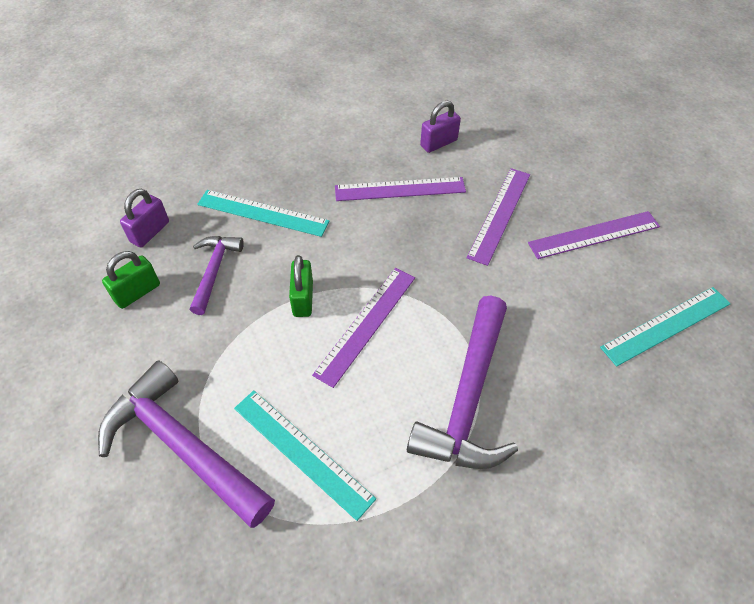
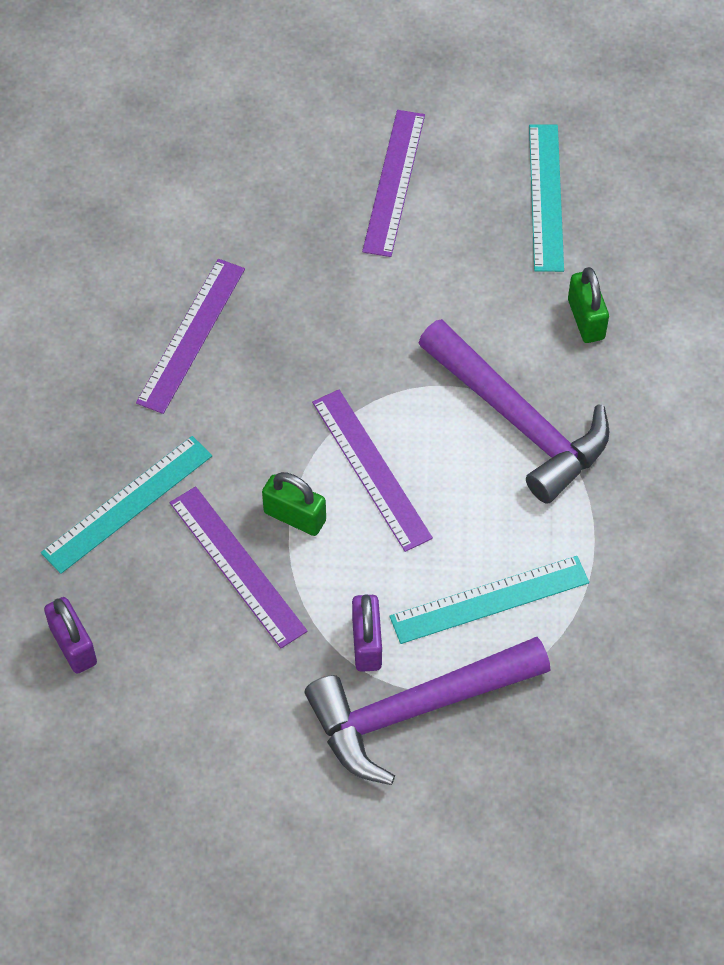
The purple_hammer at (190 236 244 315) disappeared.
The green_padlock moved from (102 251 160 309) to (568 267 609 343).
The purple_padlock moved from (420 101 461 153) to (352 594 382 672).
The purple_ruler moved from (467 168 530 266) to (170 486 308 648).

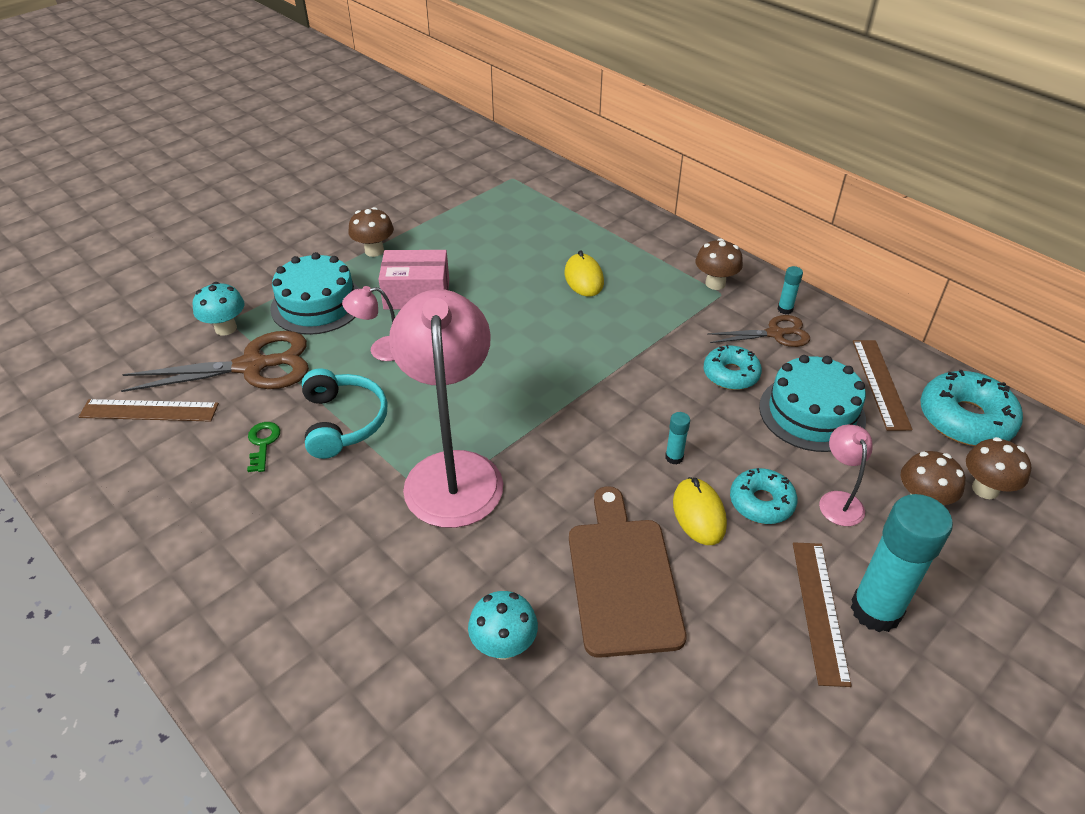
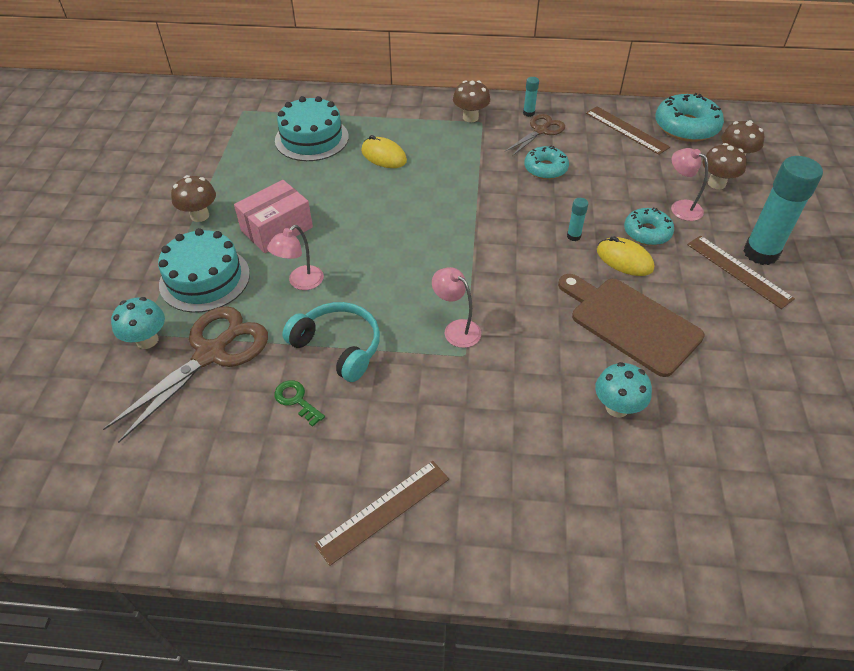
The brown_ruler moved from (79 399 219 422) to (314 461 449 566).
The turquoise_cake moved from (759 355 866 452) to (275 96 349 161).
The pink_lamp at (389 289 503 528) changed to 0.44 times the size.

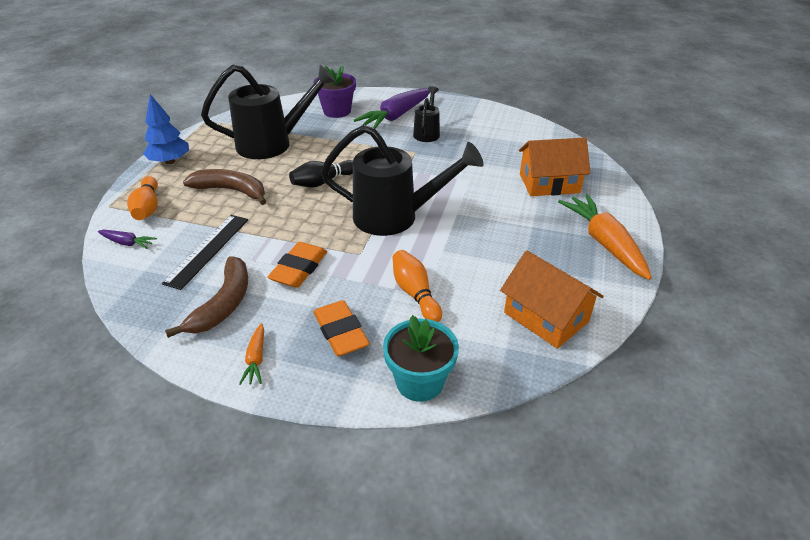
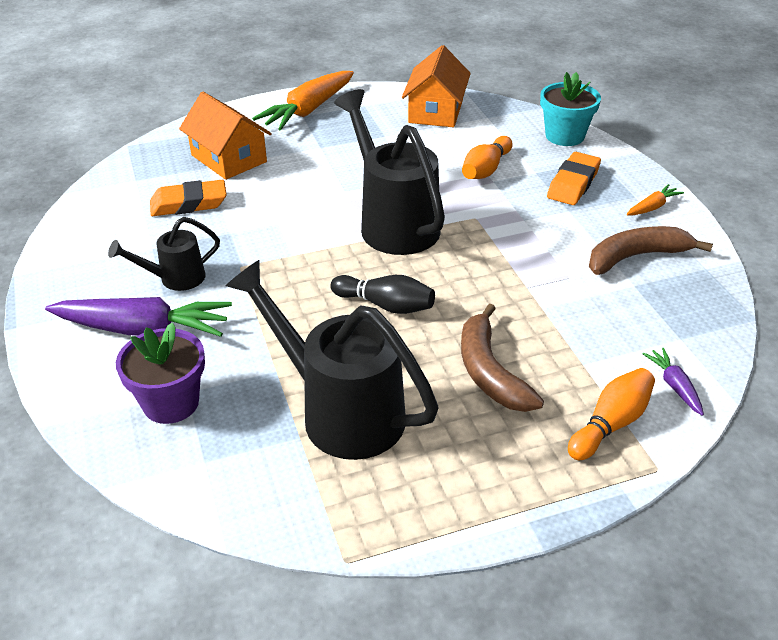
The blue_tree at (143 94 189 164) disappeared.
The black_ruler at (162 215 248 290) disappeared.
The orange_eraser moved from (268 242 327 288) to (150 180 227 216).

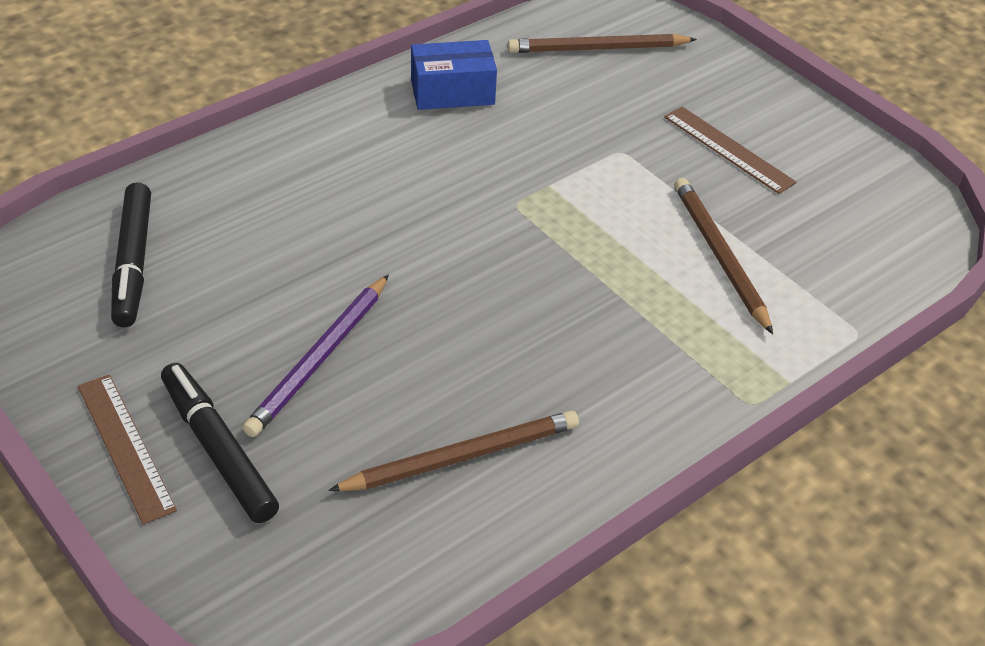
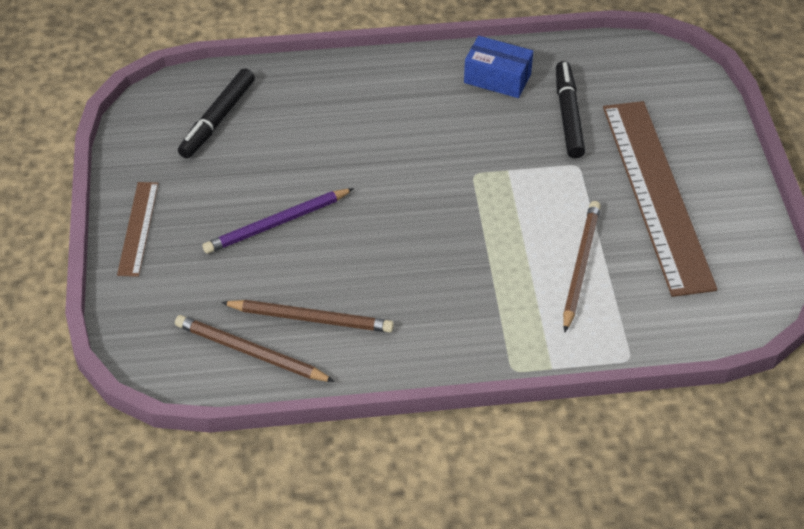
The black_marker moved from (161 363 279 523) to (556 61 585 159).
The brown_pencil moved from (507 34 697 53) to (175 315 335 382).
The brown_ruler at (664 107 796 194) changed to 2.13 times the size.

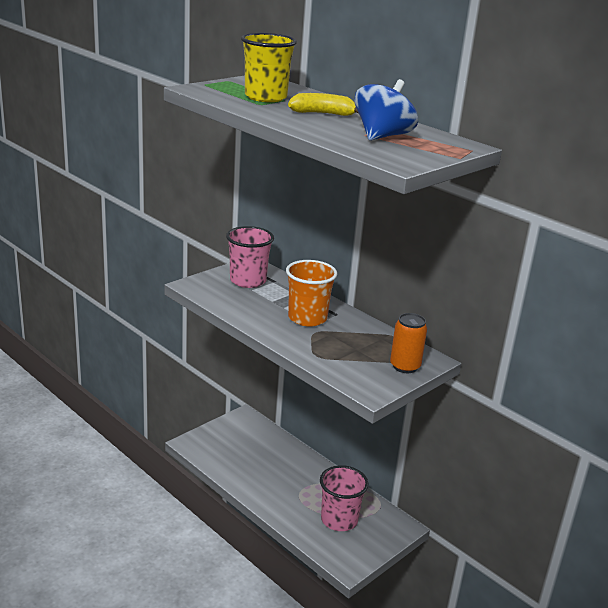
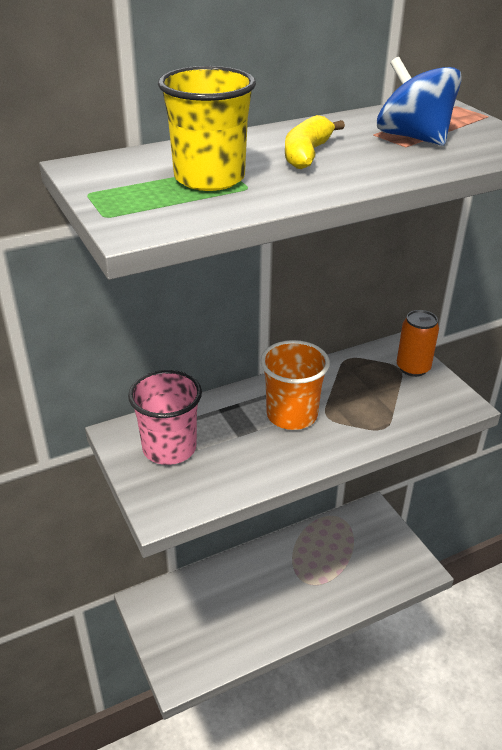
The pink_cup at (320 465 368 531) disappeared.

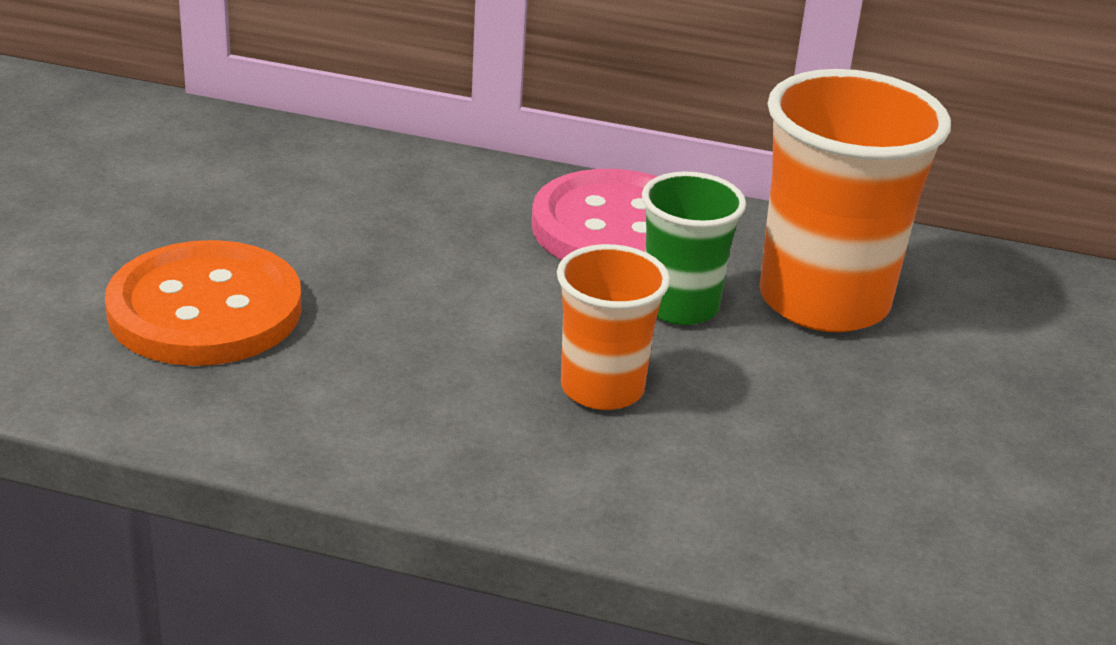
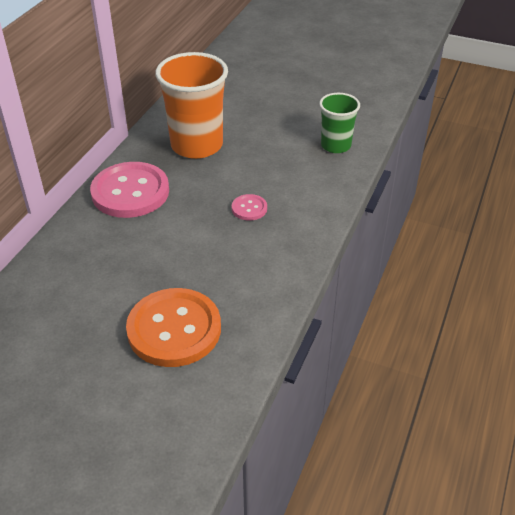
The green_cup moved from (642 171 746 325) to (319 93 360 153).
The orange_cup at (557 244 670 410) was replaced by the pink_button at (232 194 267 221).

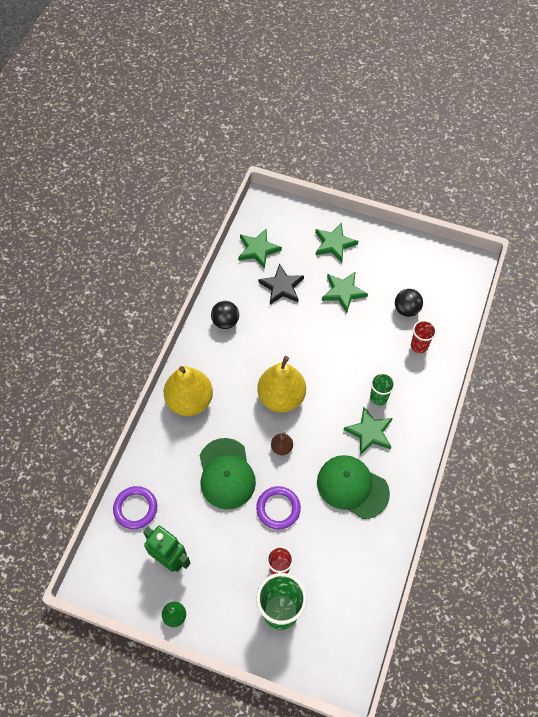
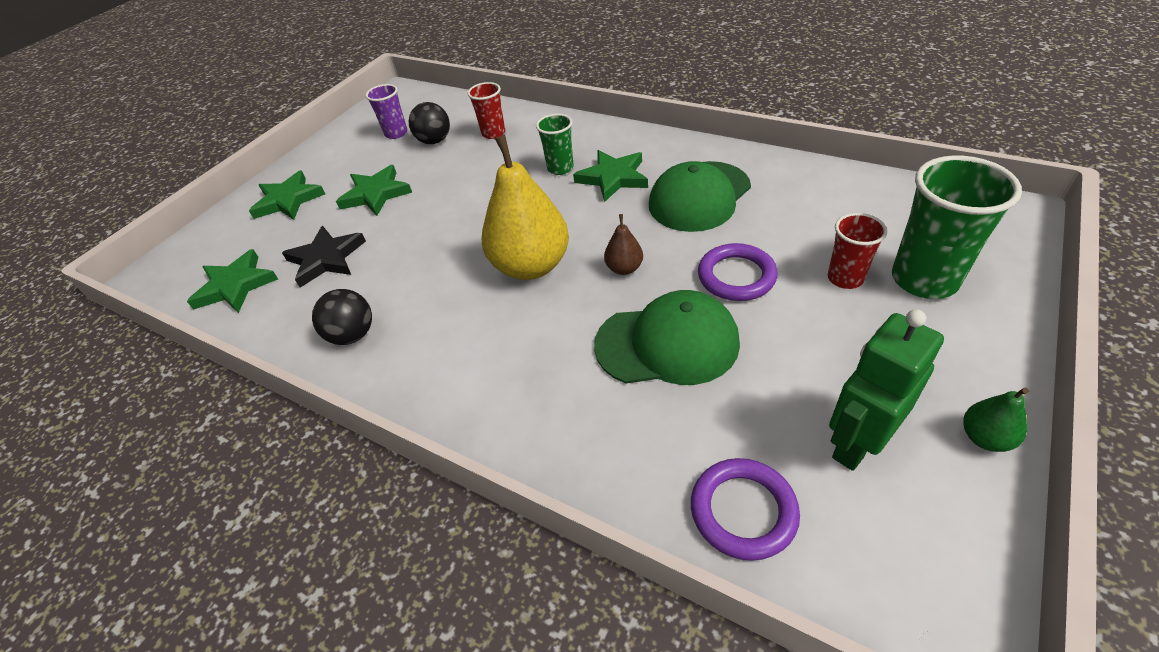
The yellow_pear at (164 366 213 416) disappeared.
The purple_cup at (365 84 407 139) appeared.

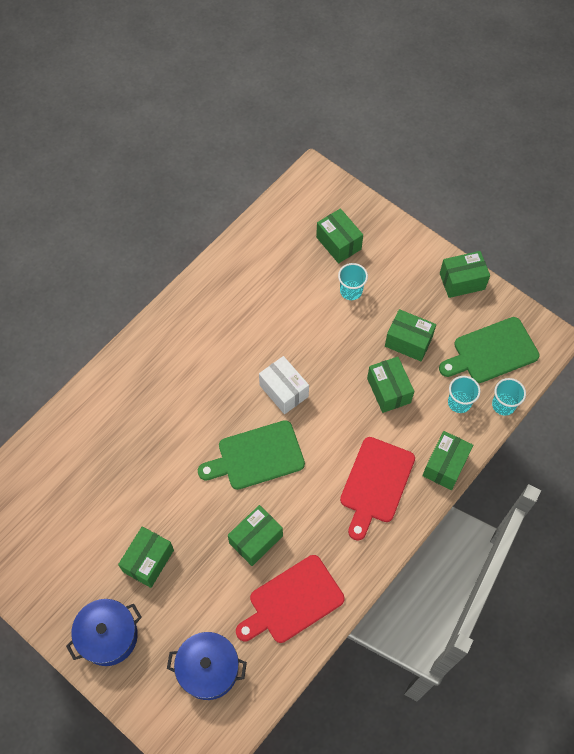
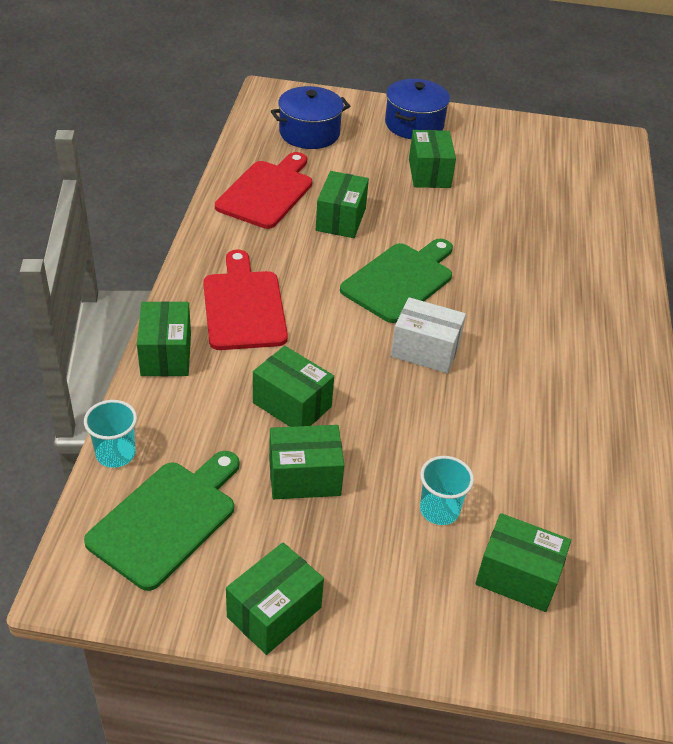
The turquoise_cup at (448 376 481 413) disappeared.

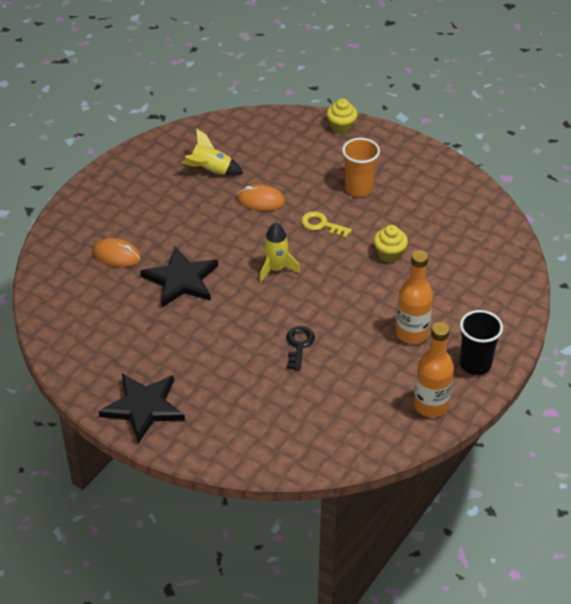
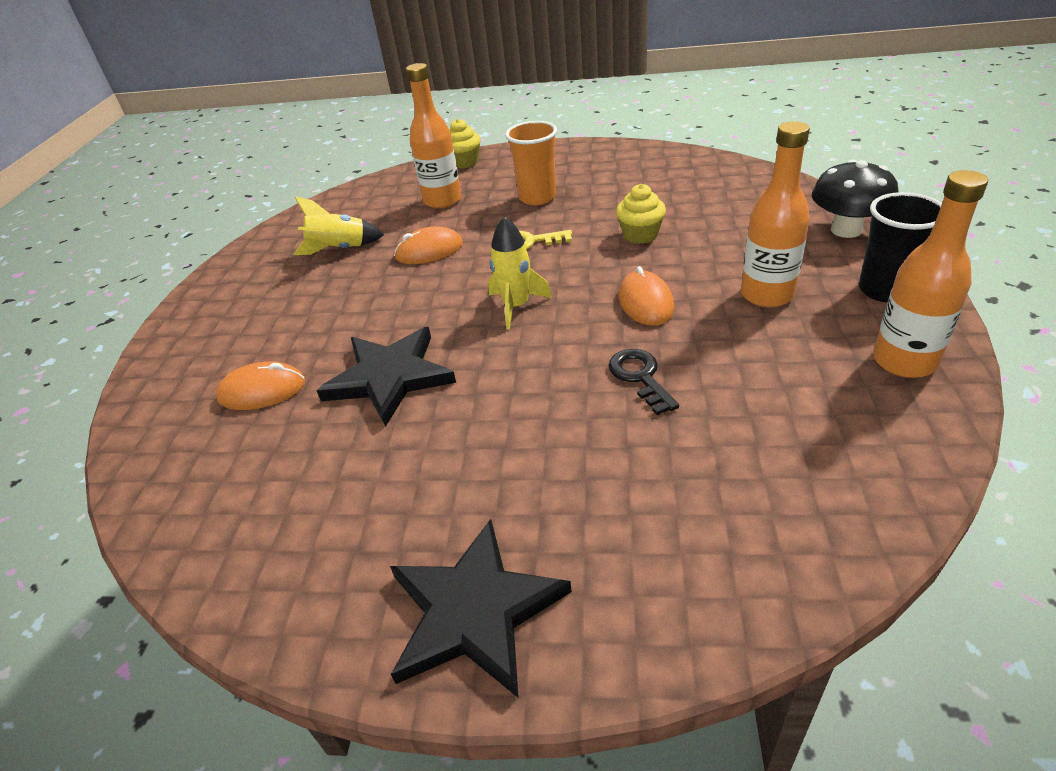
The orange_bottle at (406 63 462 209) appeared.
The orange_mouse at (618 266 674 326) appeared.
The black_mushroom at (812 159 898 238) appeared.

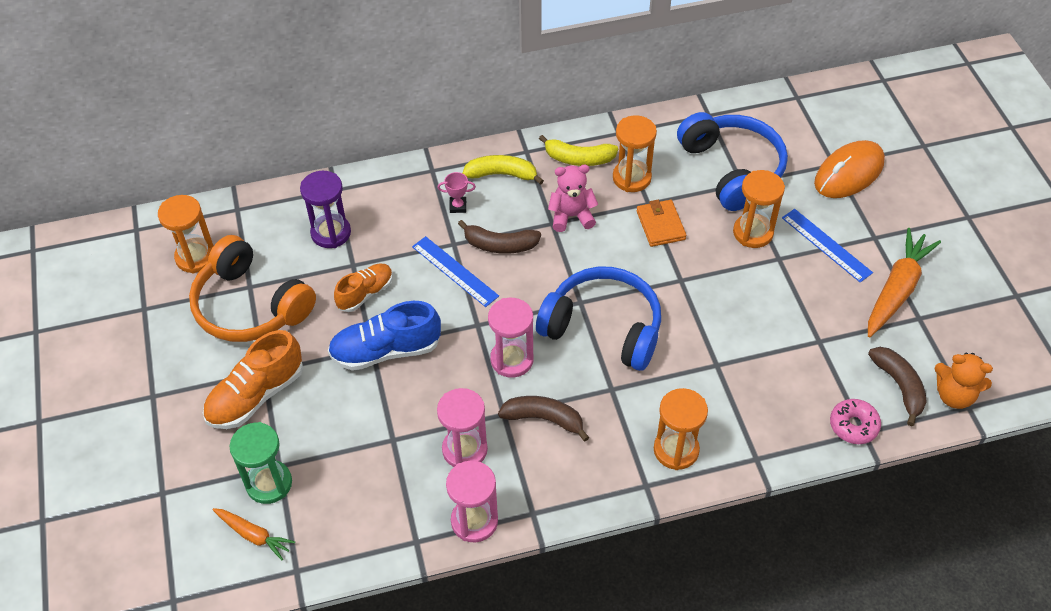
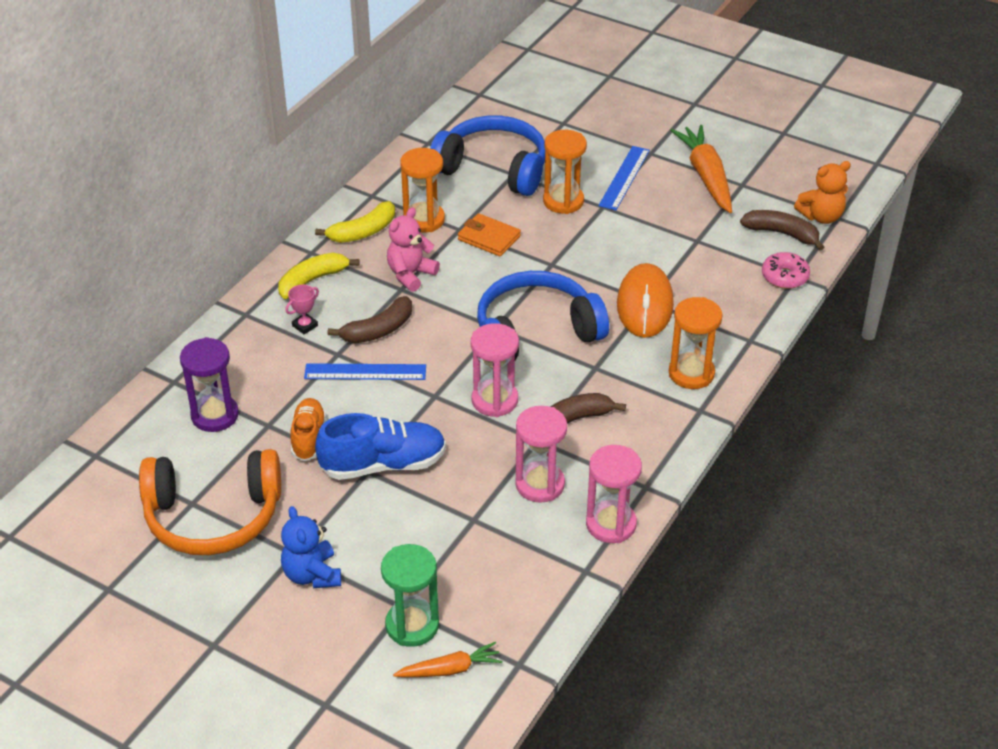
The orange_hourglass at (158 195 214 273) disappeared.
The orange_mouse moved from (814 140 885 198) to (617 263 674 338).
The orange_shoe at (203 330 303 429) was replaced by the blue_teddy_bear at (281 506 341 588).
The blue_shoe at (328 301 441 371) turned 135 degrees counterclockwise.
The blue_ruler at (782 209 873 283) turned 75 degrees counterclockwise.

